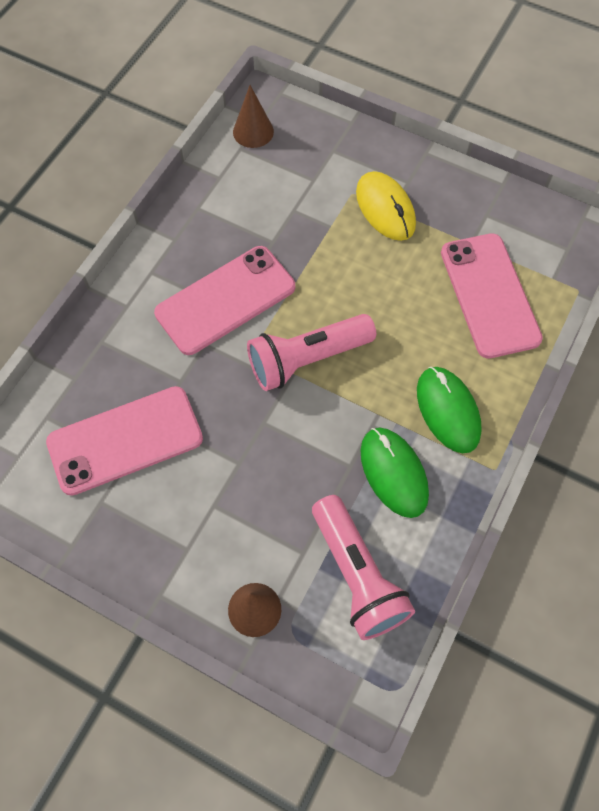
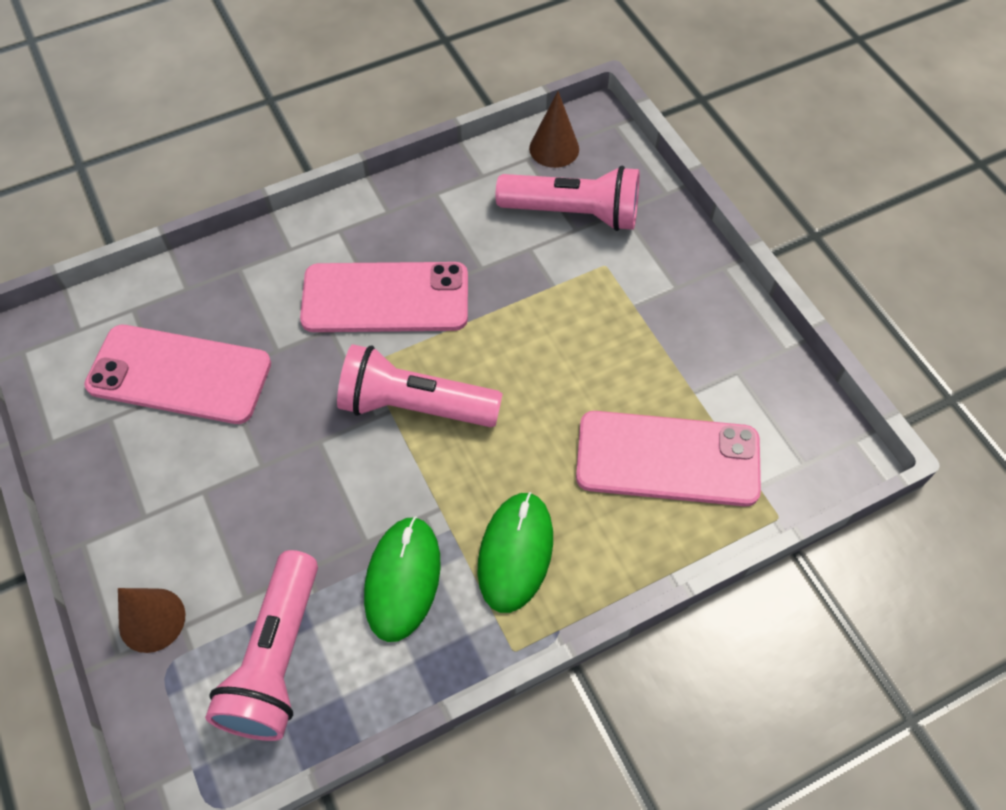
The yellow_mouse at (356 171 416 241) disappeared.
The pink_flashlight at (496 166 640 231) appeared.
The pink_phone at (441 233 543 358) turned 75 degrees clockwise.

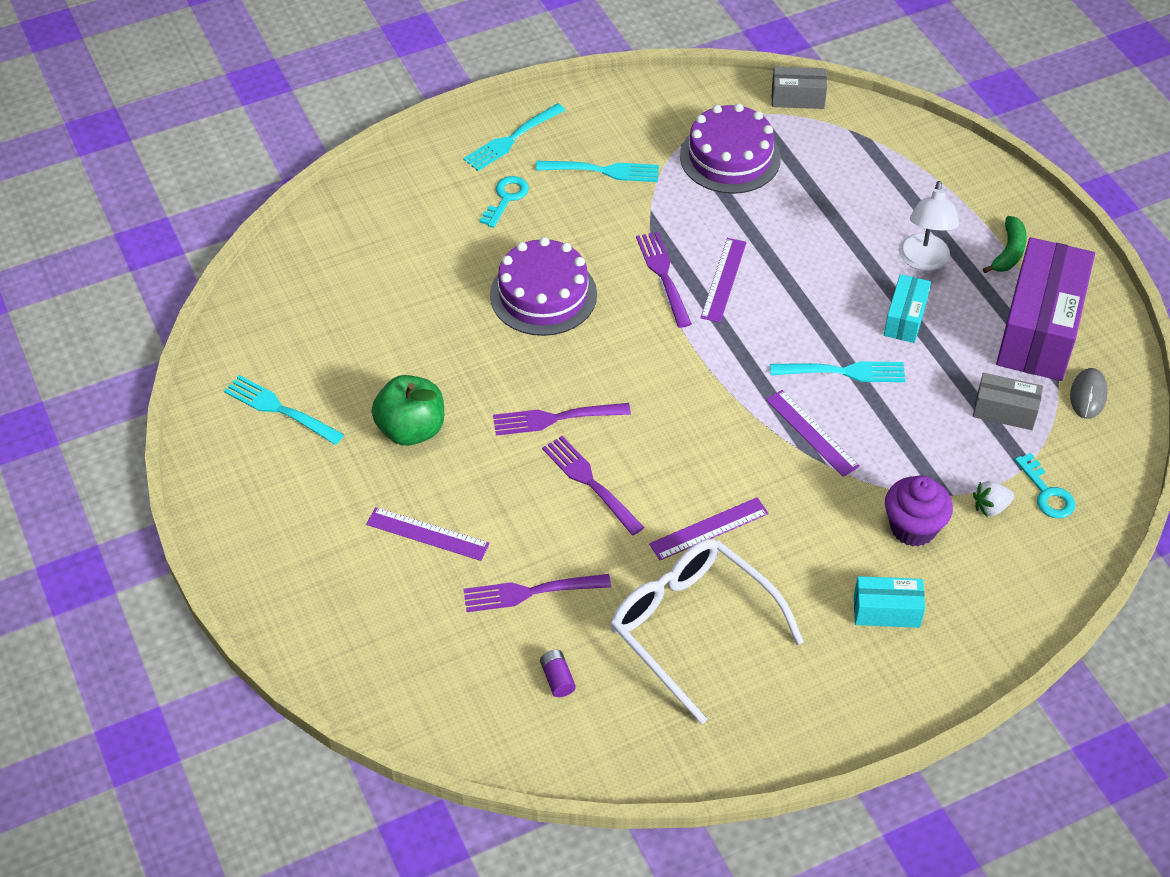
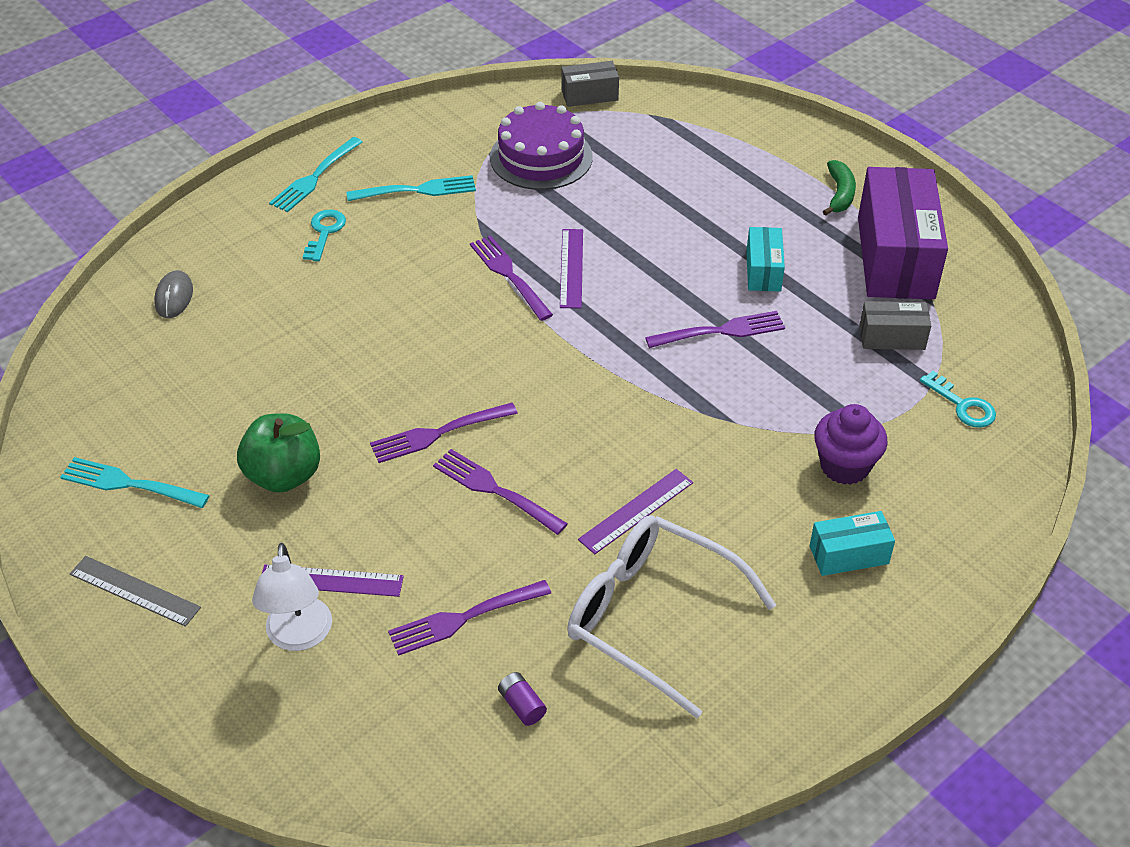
The purple_cake at (490 237 597 336) disappeared.
The purple_ruler at (766 390 860 477) disappeared.
The white_strawberry at (973 481 1014 517) disappeared.
The grey_ruler at (70 556 201 627) appeared.
The white_lamp moved from (899 181 959 271) to (252 543 332 651).
The grey_mouse moved from (1070 368 1108 419) to (154 270 193 318).
The turquoise_fork at (770 361 906 382) became the purple_fork at (645 311 785 348).

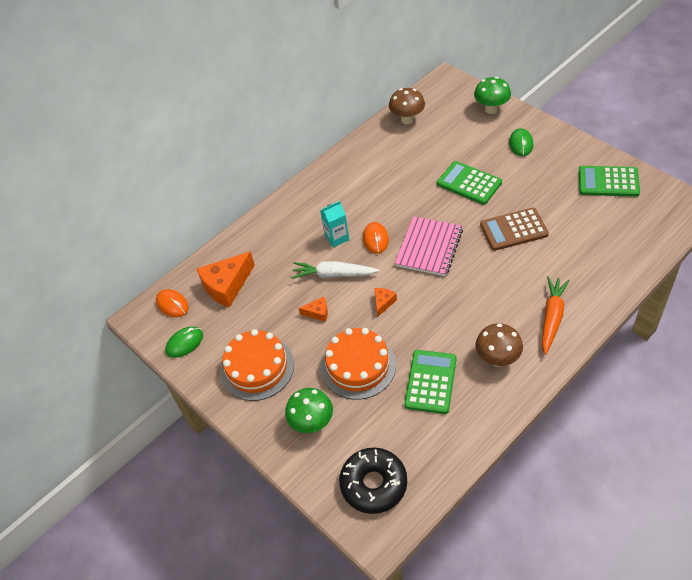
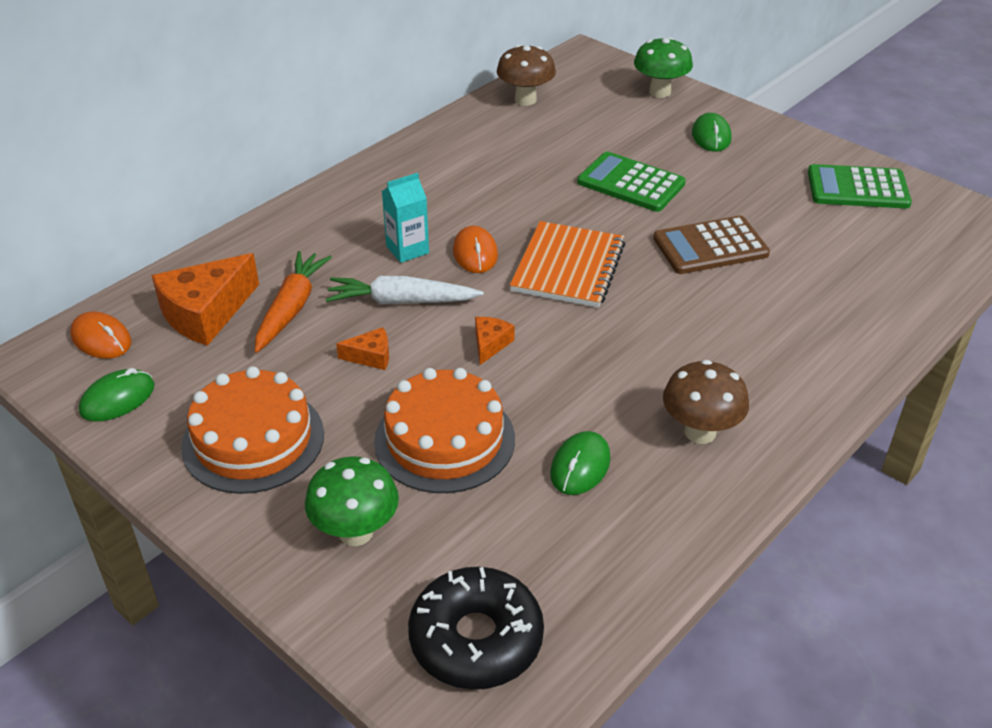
The orange_carrot moved from (542 276 570 355) to (255 251 332 353).
The green_calculator at (404 350 456 414) was replaced by the green_mouse at (550 431 611 495).
The pink_notebook at (395 216 463 276) became the orange_notebook at (510 221 625 308).

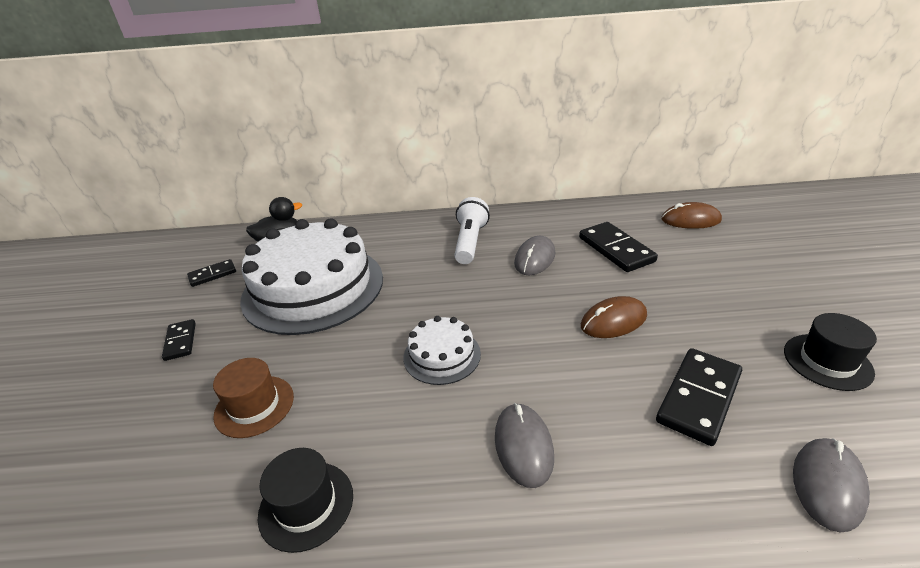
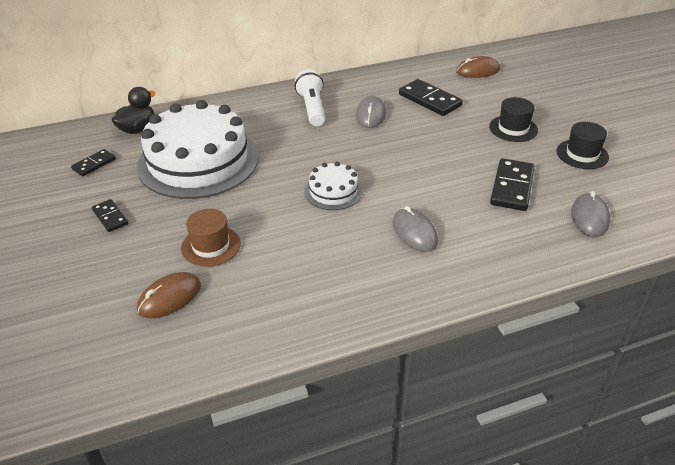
The black_hat moved from (258 448 353 553) to (489 97 538 142).
The brown_mouse moved from (581 296 647 338) to (137 272 201 318).

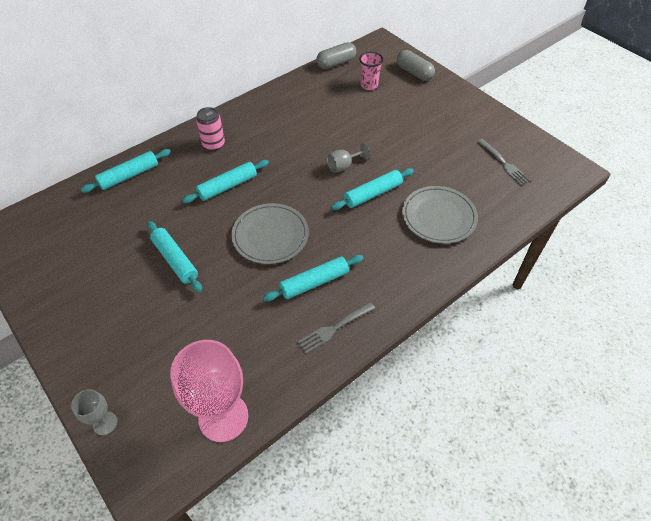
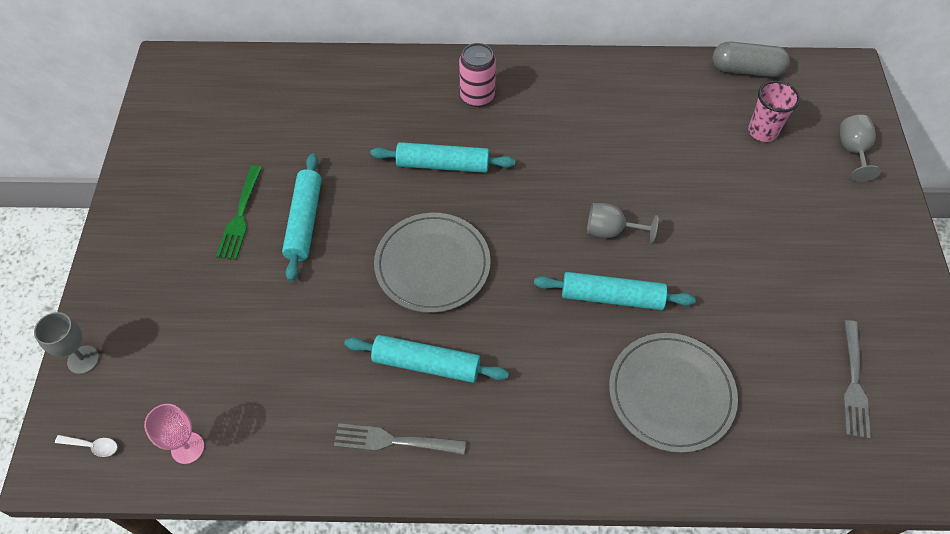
The turquoise_rolling_pin at (80 149 171 193) disappeared.
The white_spoon at (55 435 118 457) appeared.
The green_fork at (216 165 262 260) appeared.
The grey_capsule at (397 50 435 81) was replaced by the grey_goblet at (840 115 881 182).
The pink_goblet at (170 340 249 442) changed to 0.48 times the size.

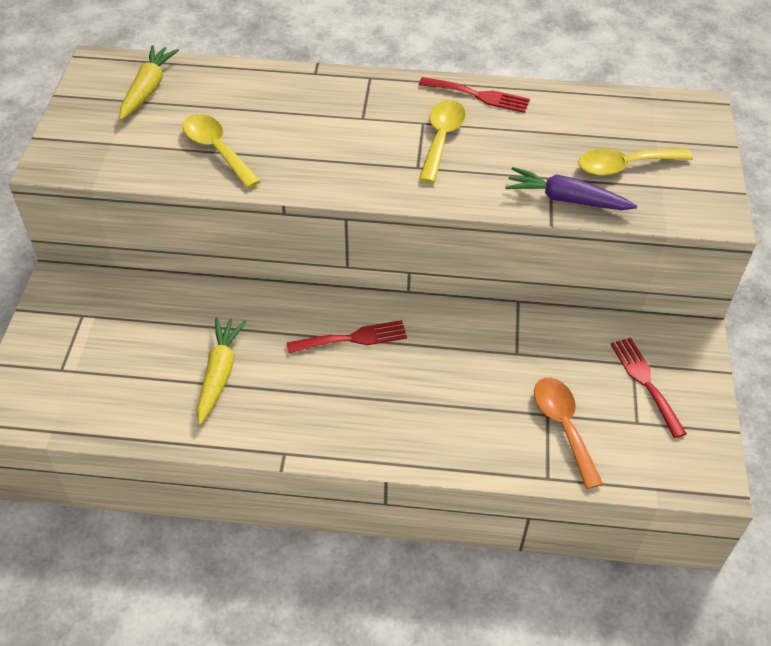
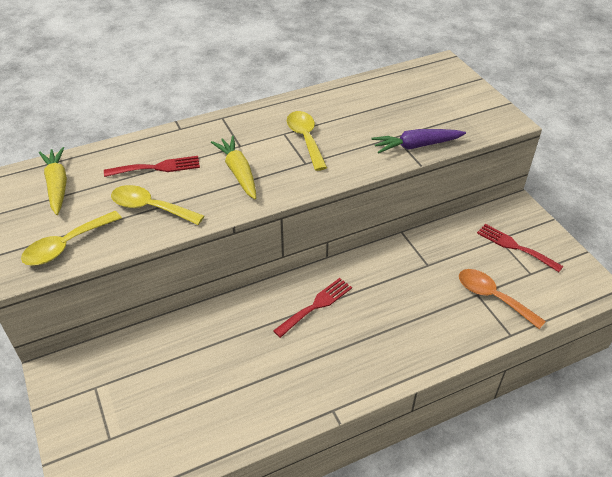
The yellow_carrot moved from (197 318 247 425) to (211 136 256 199).
The red_fork moved from (419 77 530 113) to (104 156 200 177).
The yellow_spoon moved from (578 148 693 176) to (21 211 122 266).

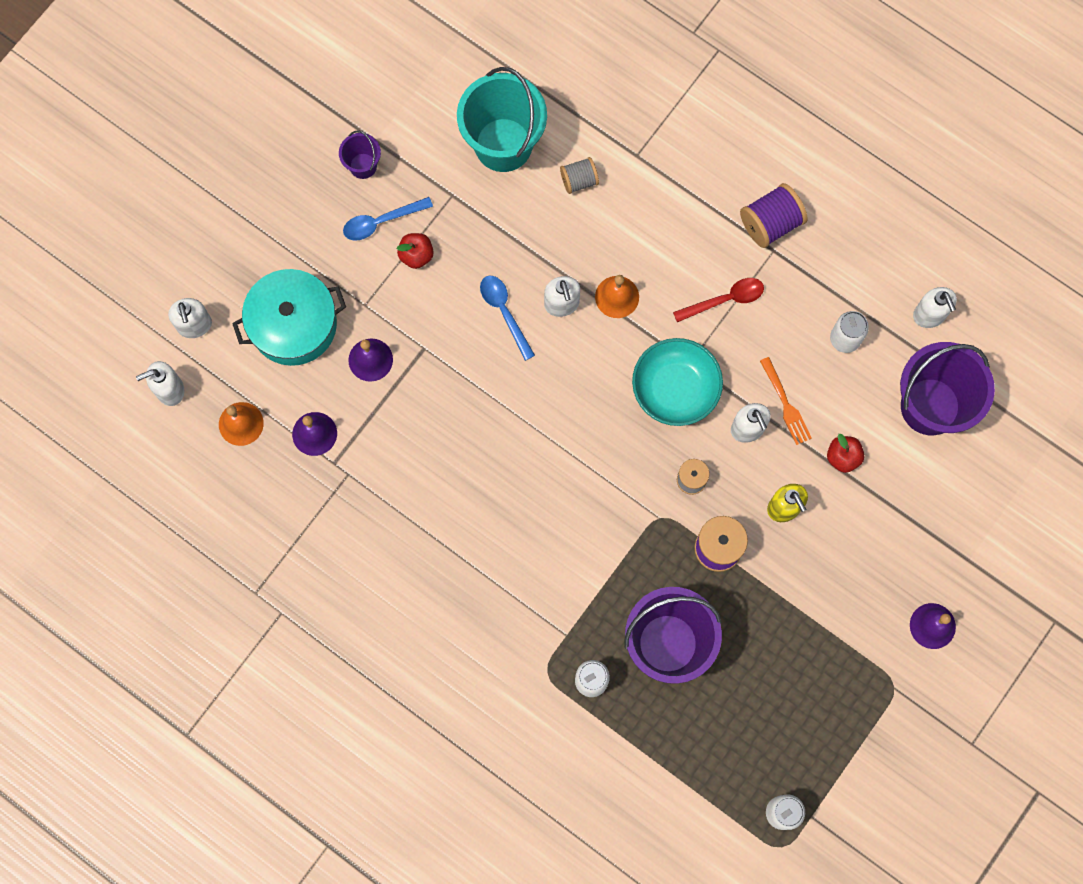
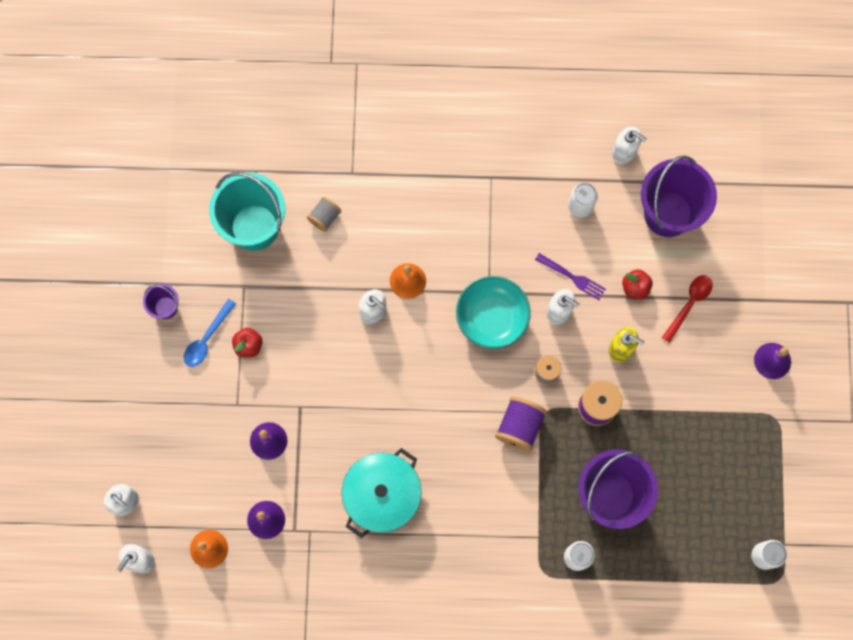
The blue_spoon at (480 275 535 361) disappeared.
The turquoise_pot moved from (232 269 346 366) to (342 448 421 538).
The red_spoon moved from (673 278 764 322) to (662 275 713 343).
The purple_spool moved from (740 183 808 248) to (495 396 547 452).
The orange_fork at (760 357 812 445) became the purple_fork at (535 253 606 300).

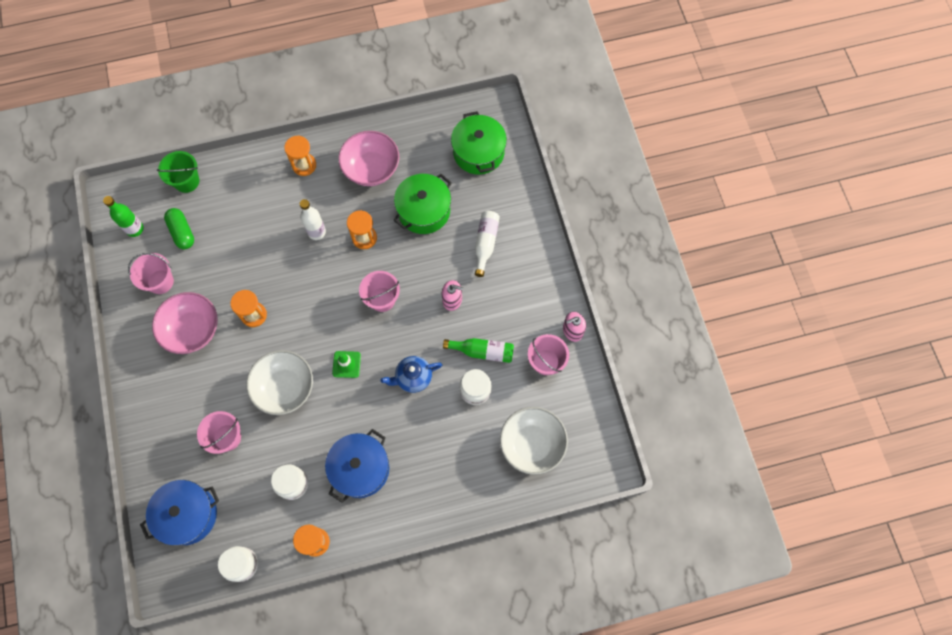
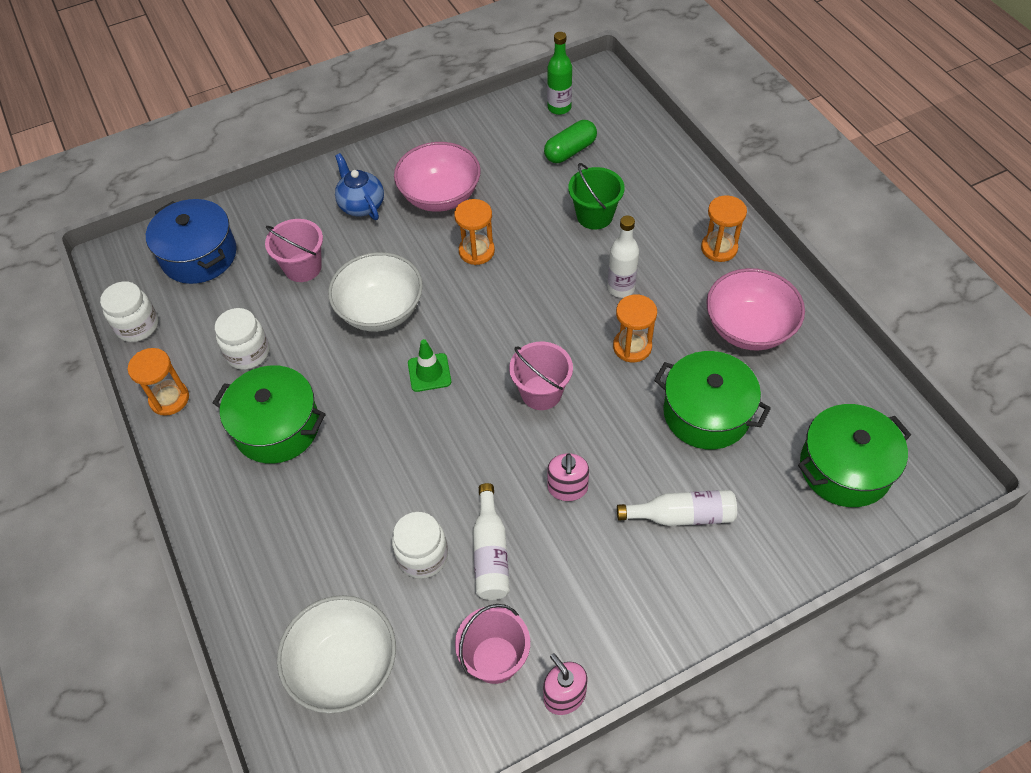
The pink_bucket at (128 253 174 294) disappeared.
The green_bucket moved from (157 151 199 193) to (568 163 625 229).
The blue_teapot moved from (380 356 442 393) to (335 153 384 220).
The blue_pot at (325 429 389 503) became the green_pot at (212 365 326 464).
The green_bottle at (443 338 514 363) became the white_bottle at (473 483 510 600).

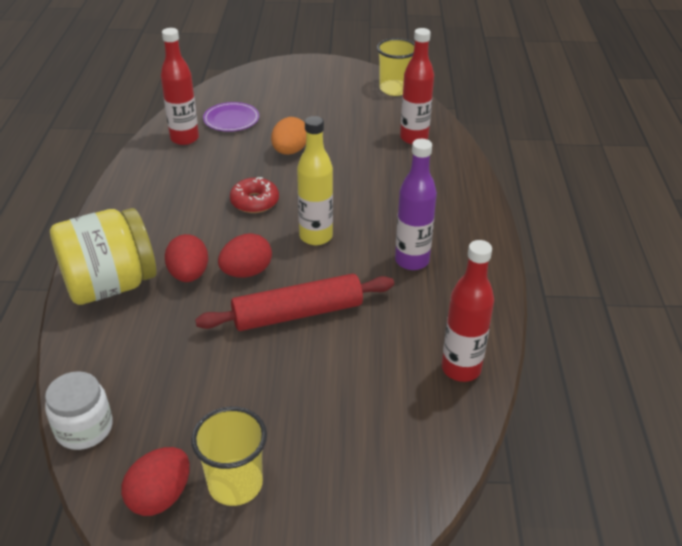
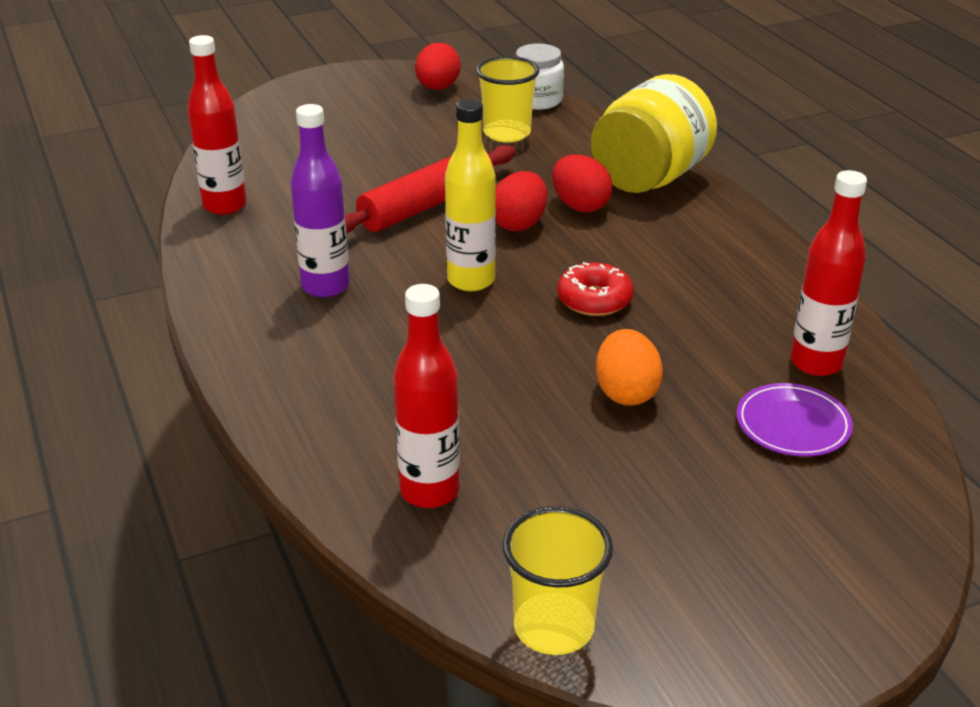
The yellow_cup moved from (191 406 267 506) to (476 56 539 143).

